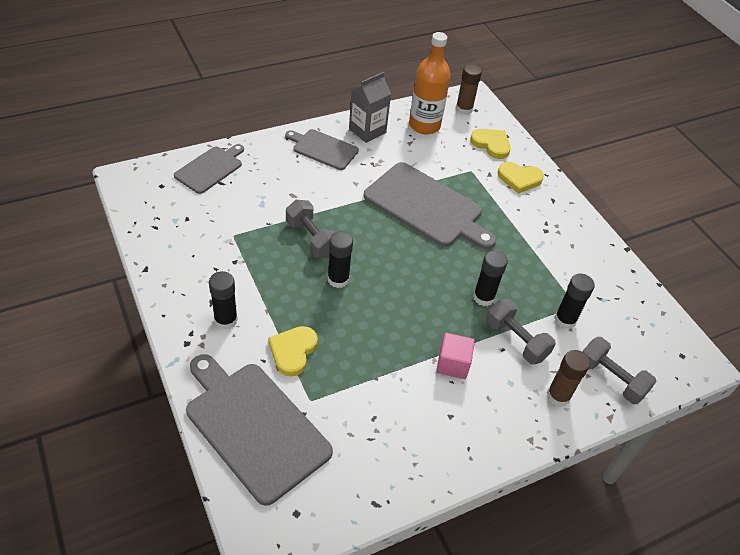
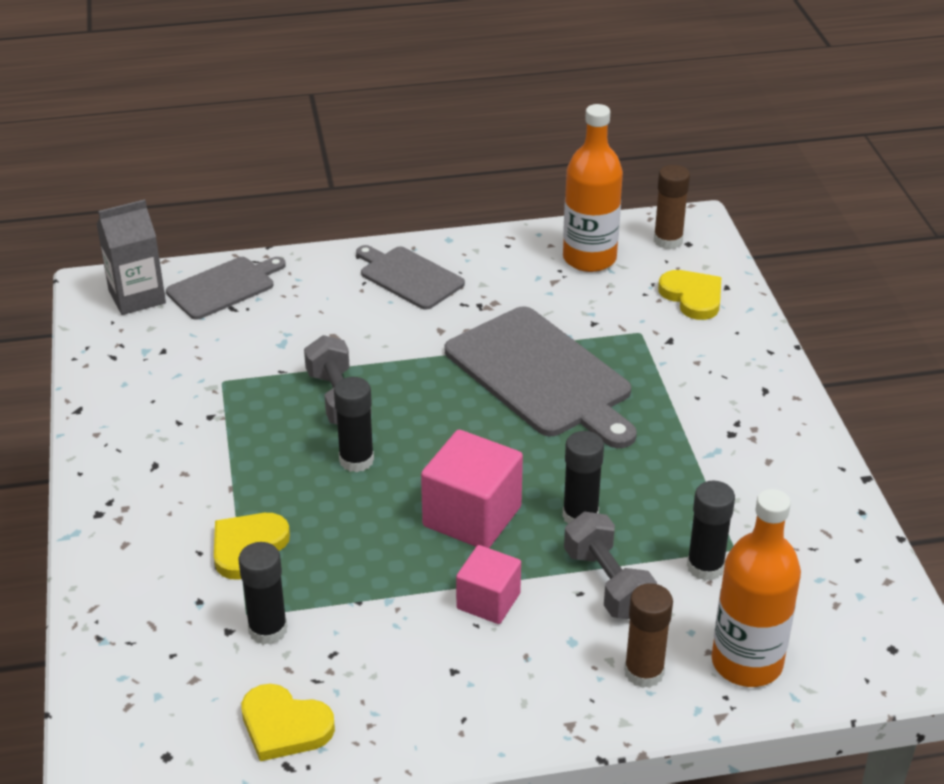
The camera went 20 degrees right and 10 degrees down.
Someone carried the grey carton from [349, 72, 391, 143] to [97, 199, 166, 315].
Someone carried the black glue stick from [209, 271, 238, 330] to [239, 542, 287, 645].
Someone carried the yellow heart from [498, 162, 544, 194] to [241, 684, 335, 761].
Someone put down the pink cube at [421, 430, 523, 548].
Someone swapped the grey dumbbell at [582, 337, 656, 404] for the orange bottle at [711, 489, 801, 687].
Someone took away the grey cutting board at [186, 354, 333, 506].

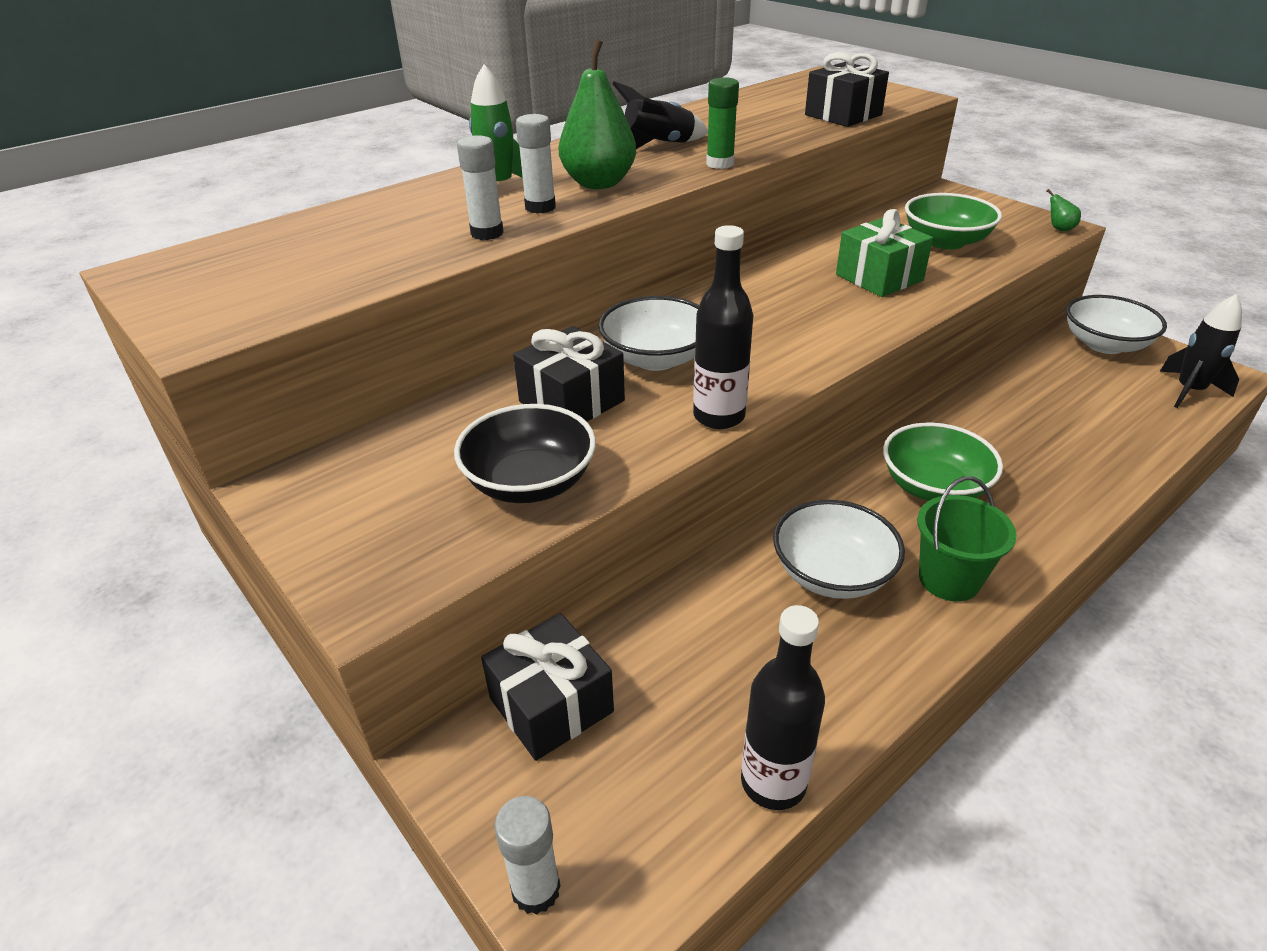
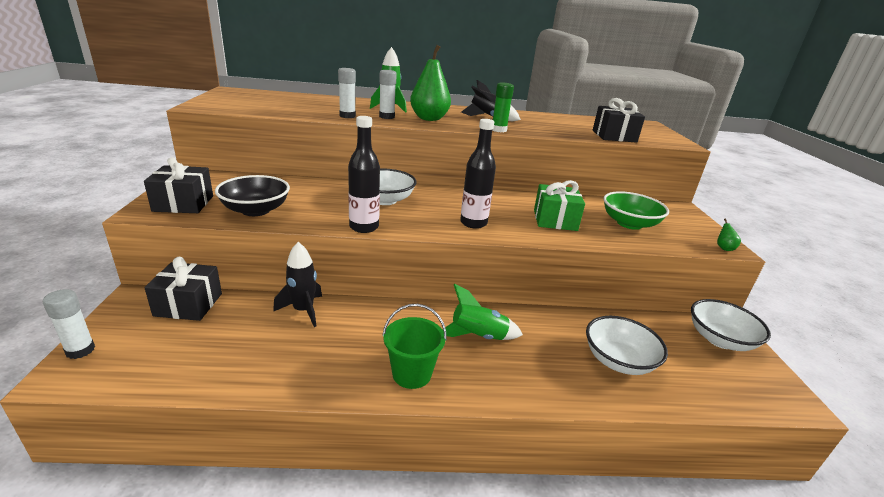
The camera went 35 degrees right and 10 degrees down.
Someone carried the black gift from [513, 326, 625, 421] to [144, 157, 213, 213].
Someone carried the black rocket from [1160, 294, 1242, 408] to [273, 242, 322, 327].
Someone swapped the green bowl at [883, 422, 1003, 501] for the green rocket at [442, 284, 523, 340].
Someone carried the black bottle from [741, 605, 825, 810] to [460, 119, 496, 229].
Someone carried the white bowl from [773, 500, 905, 599] to [586, 316, 668, 375].

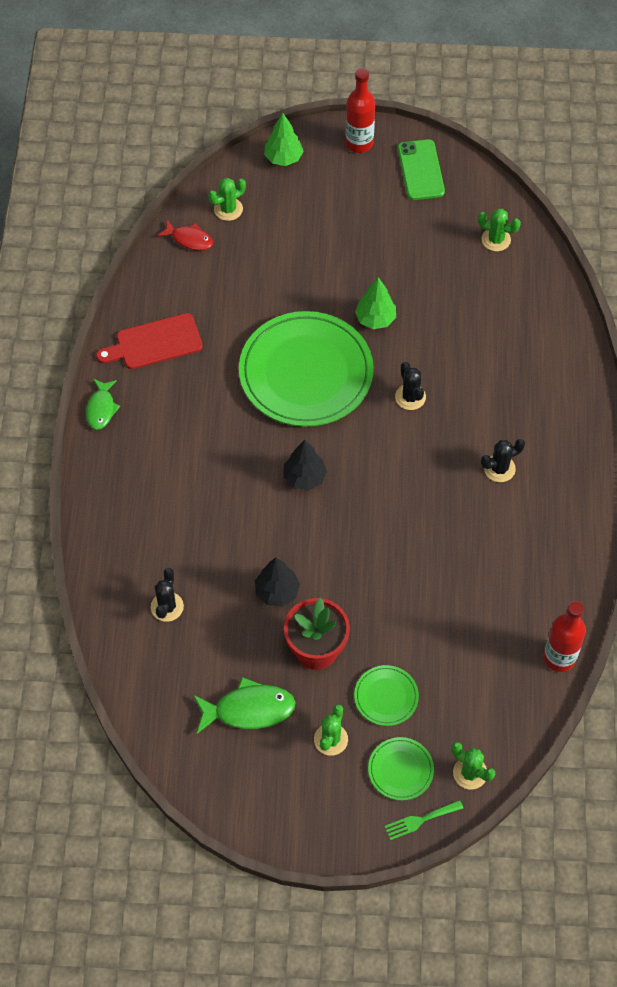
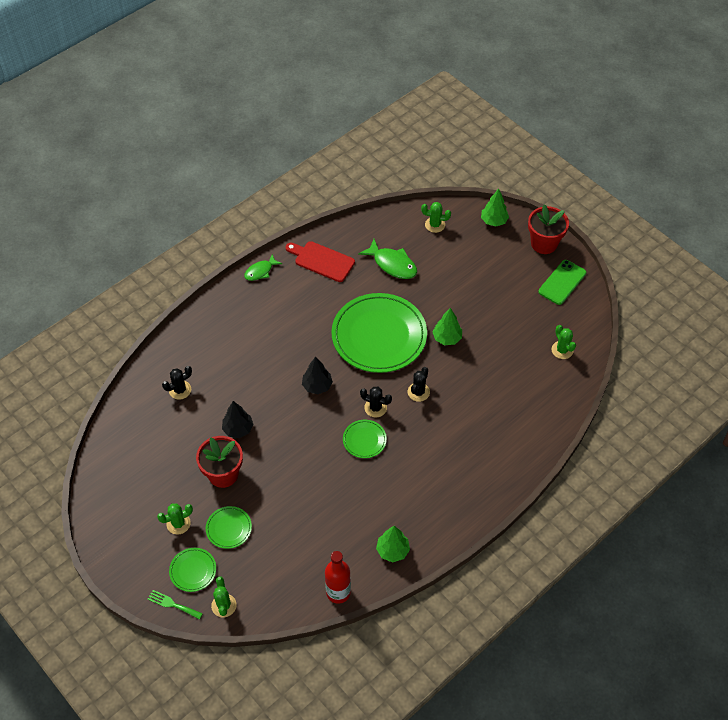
The camera went 45 degrees right and 5 degrees down.
Someone put down the green plate at [343, 420, 387, 458].
Someone carried the green fish from [193, 677, 296, 734] to [358, 239, 417, 279].
Someone carried the black cactus from [481, 439, 525, 482] to [360, 387, 392, 417].
Someone put down the green tree at [376, 526, 410, 562].
Someone swapped the red bottle at [346, 68, 375, 153] for the red flower pot at [528, 205, 569, 254].
Someone took away the red fish at [157, 219, 213, 251].

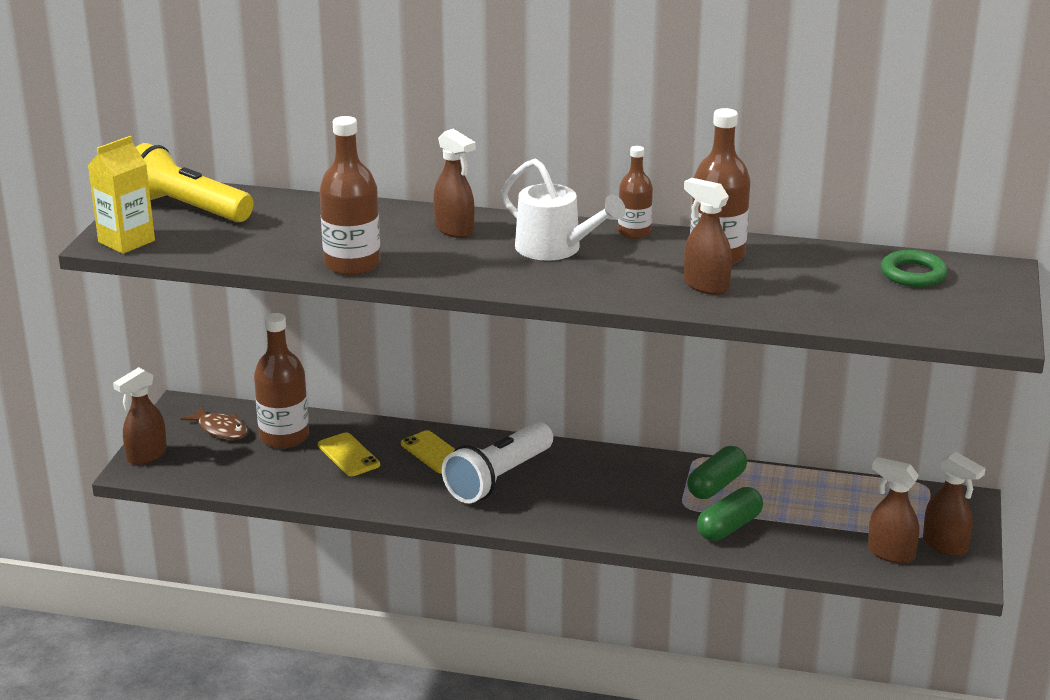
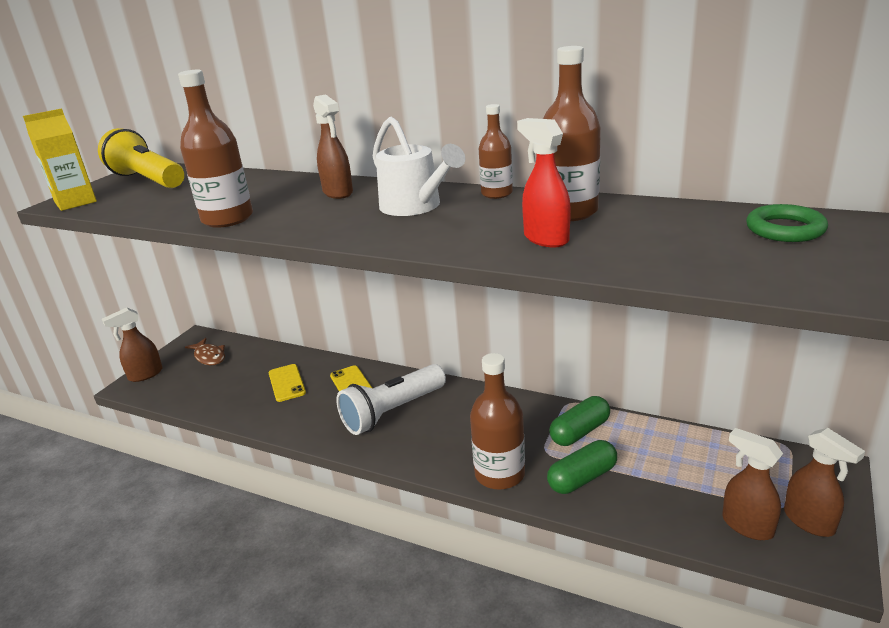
The camera went 15 degrees right and 0 degrees up.
Someone carried the brown bottle from [254, 313, 309, 448] to [470, 353, 525, 490].
Someone repainted the brown spray bottle at [684, 178, 732, 295], which became the red spray bottle at [517, 118, 571, 247].

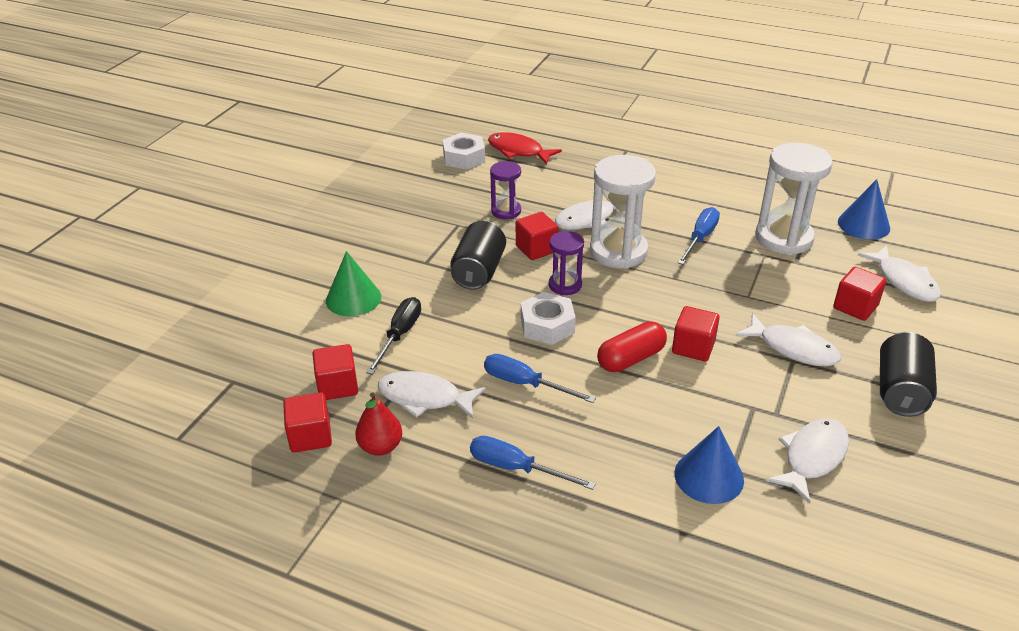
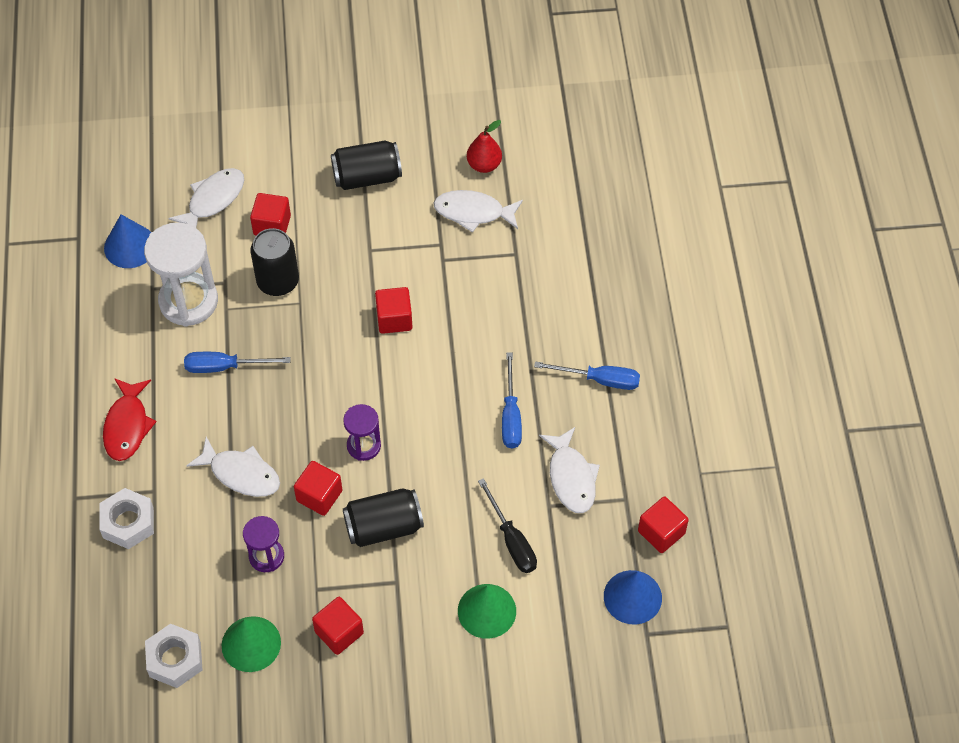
The camera went 120 degrees left and 20 degrees up.
Someone carried the white nut from [521, 292, 576, 345] to [99, 488, 154, 549].
Someone carried the red fish from [488, 132, 562, 165] to [103, 378, 157, 461].
Someone put down the green cone at [222, 616, 281, 672].
Someone put down the black can at [250, 228, 299, 296].
Someone carried the red cube from [313, 344, 358, 400] to [312, 597, 364, 655].
Someone carried the red pear from [355, 392, 402, 456] to [467, 120, 502, 173].
Someone rotated the black screwdriver at [366, 297, 421, 375] by 105 degrees counterclockwise.
Someone rotated the blue screwdriver at [470, 436, 596, 490] by 75 degrees counterclockwise.
Someone carried the blue cone from [674, 426, 744, 504] to [604, 570, 662, 625].
Someone took away the white hourglass at [590, 155, 656, 269].
Someone took away the red capsule at [597, 321, 667, 372].
Someone took away the white fish at [736, 313, 841, 366].

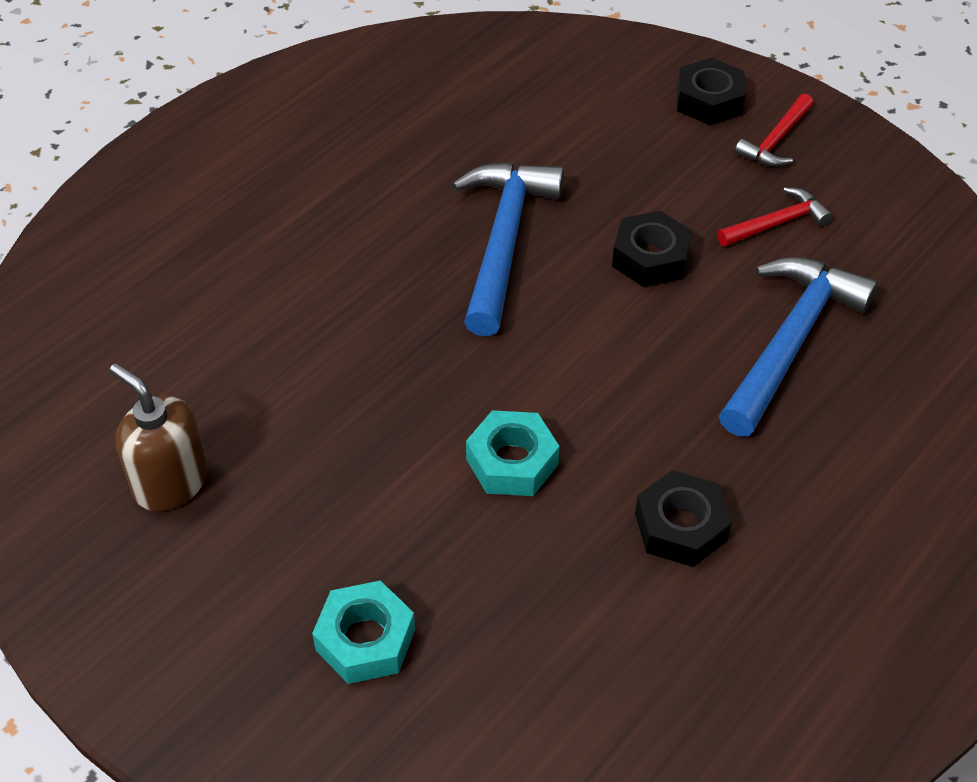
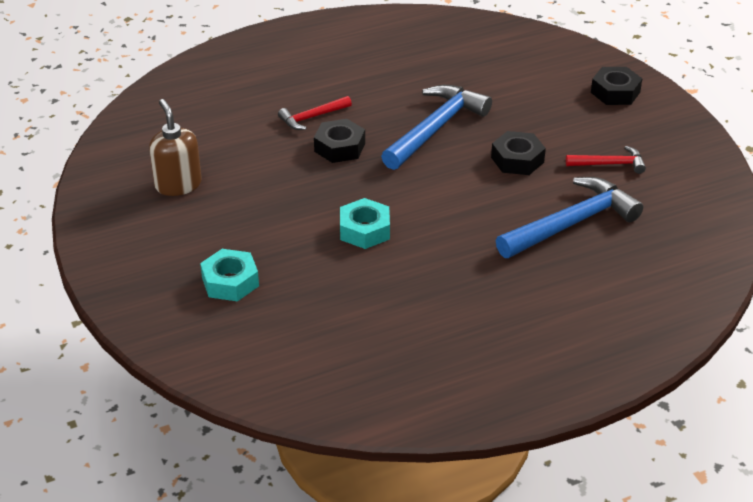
The camera went 25 degrees right and 10 degrees down.
Someone carried the red hammer from [735, 94, 813, 167] to [278, 96, 352, 130].
Someone carried the black nut from [635, 470, 732, 567] to [314, 119, 365, 163].

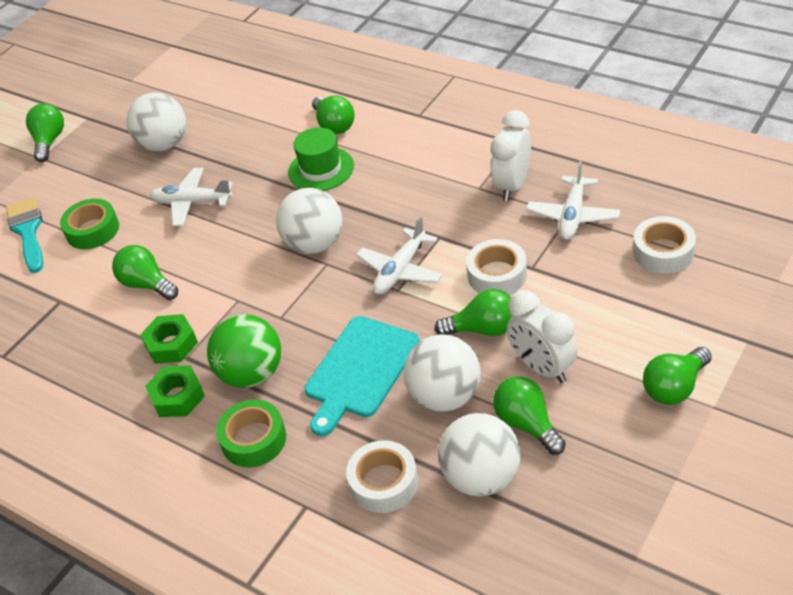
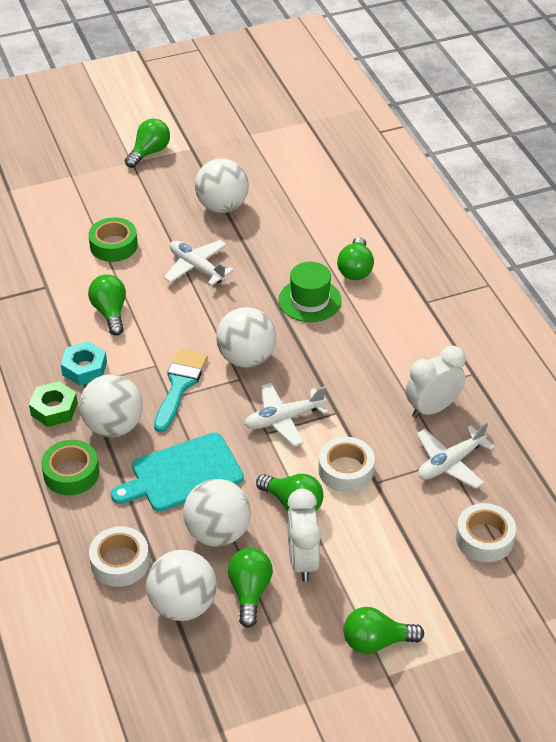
The camera went 30 degrees right and 0 degrees up.
Someone repainted the green nut at [140, 314, 198, 364], which became the turquoise nut at [61, 341, 107, 386].
Someone repainted the green ball at [207, 314, 281, 388], which became the white ball at [79, 374, 143, 437].
Someone carried the turquoise brush from [6, 197, 43, 273] to [154, 349, 208, 432].

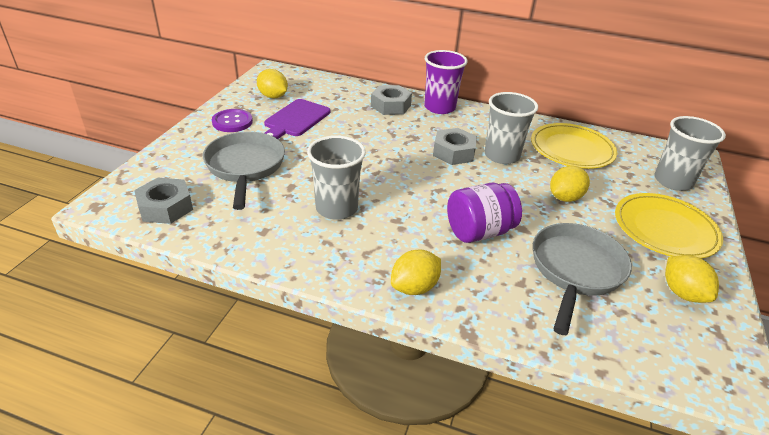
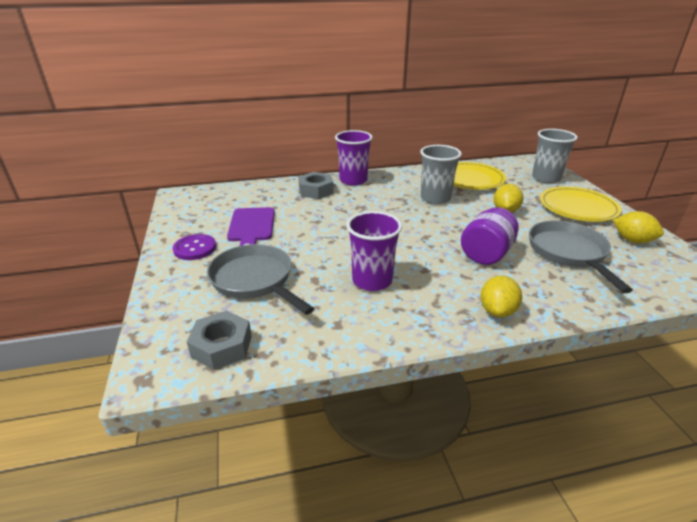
The camera went 30 degrees left and 5 degrees down.
Someone repainted the grey cup at [307, 136, 366, 219], which became the purple cup at [347, 211, 402, 291].
Someone took away the yellow lemon at [257, 69, 288, 98].
Someone took away the grey nut at [433, 128, 477, 165].

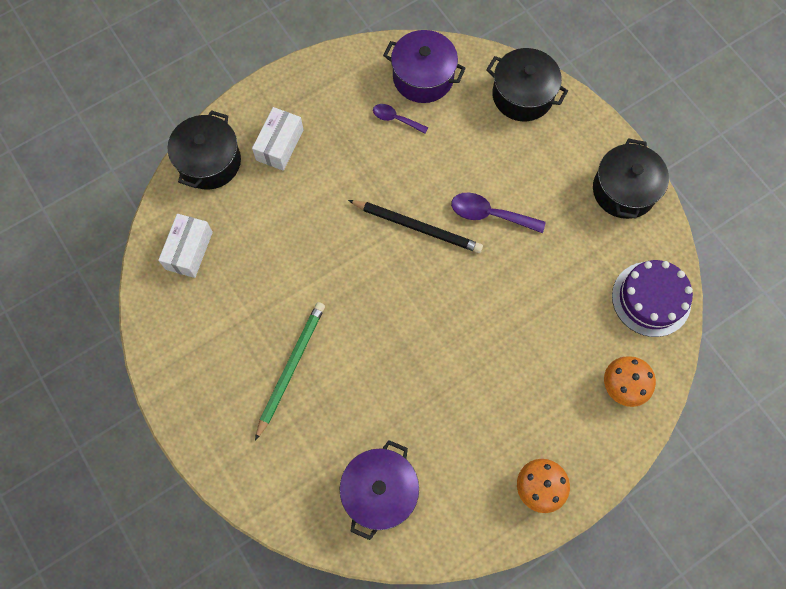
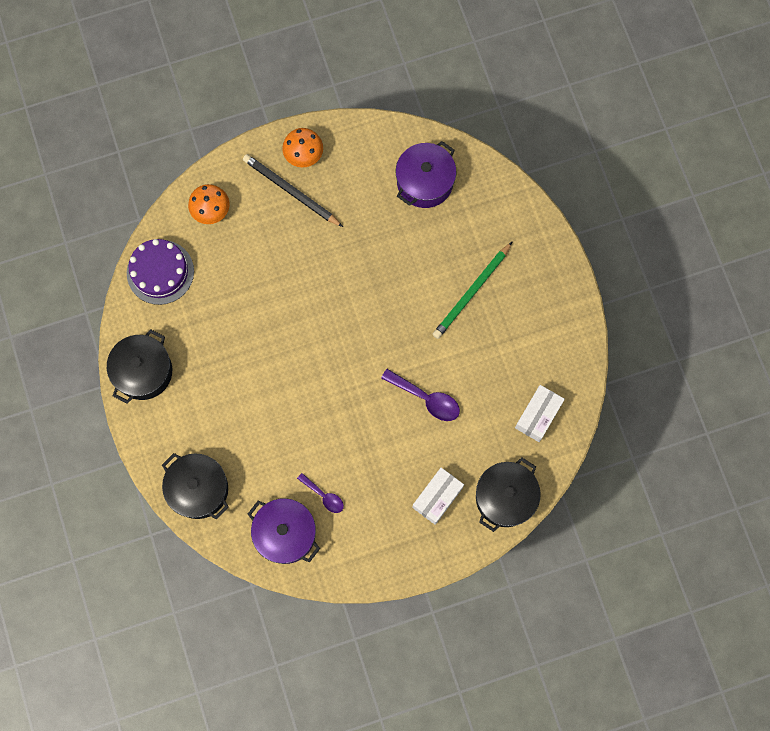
The camera went 165 degrees left and 5 degrees up.
Someone carried the black pencil from [348, 200, 483, 253] to [243, 154, 343, 227].
Someone carried the purple spoon from [451, 192, 546, 233] to [381, 369, 460, 421].

